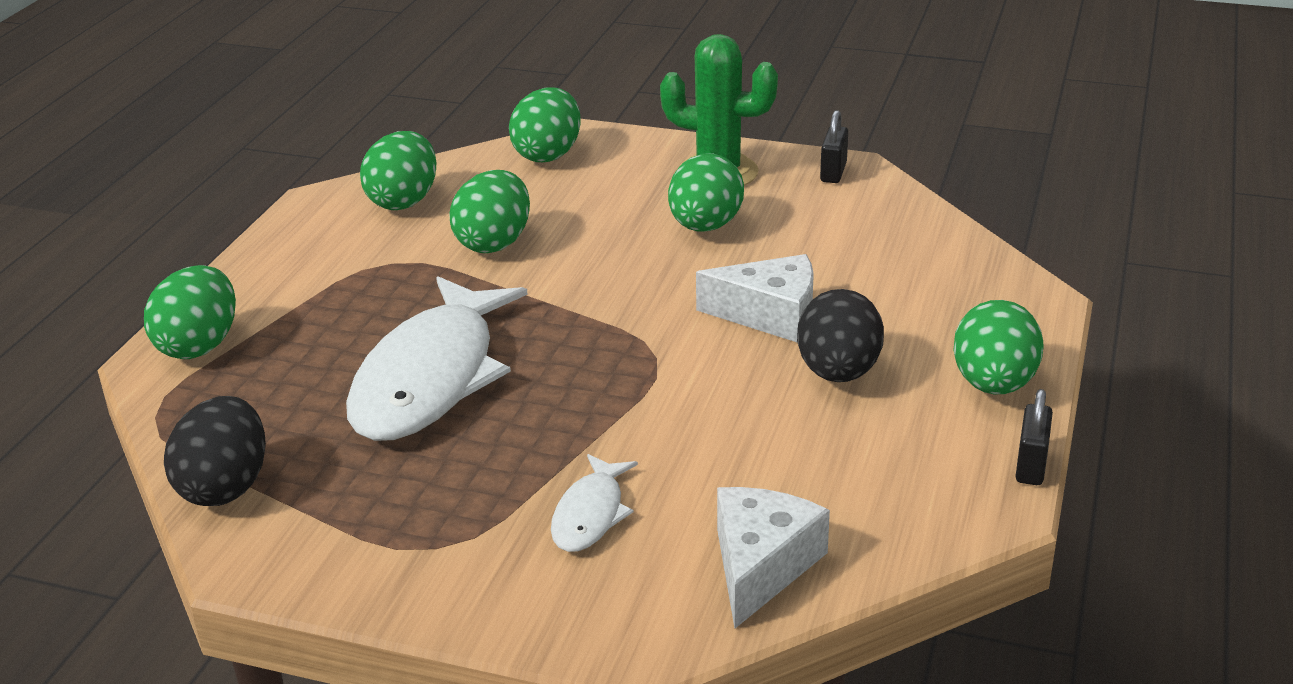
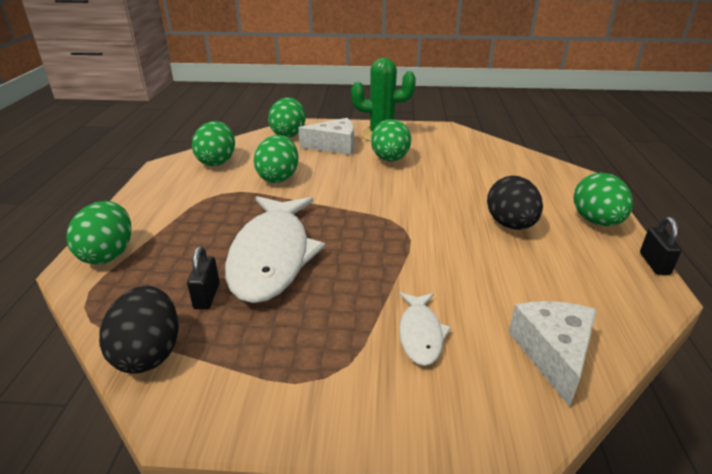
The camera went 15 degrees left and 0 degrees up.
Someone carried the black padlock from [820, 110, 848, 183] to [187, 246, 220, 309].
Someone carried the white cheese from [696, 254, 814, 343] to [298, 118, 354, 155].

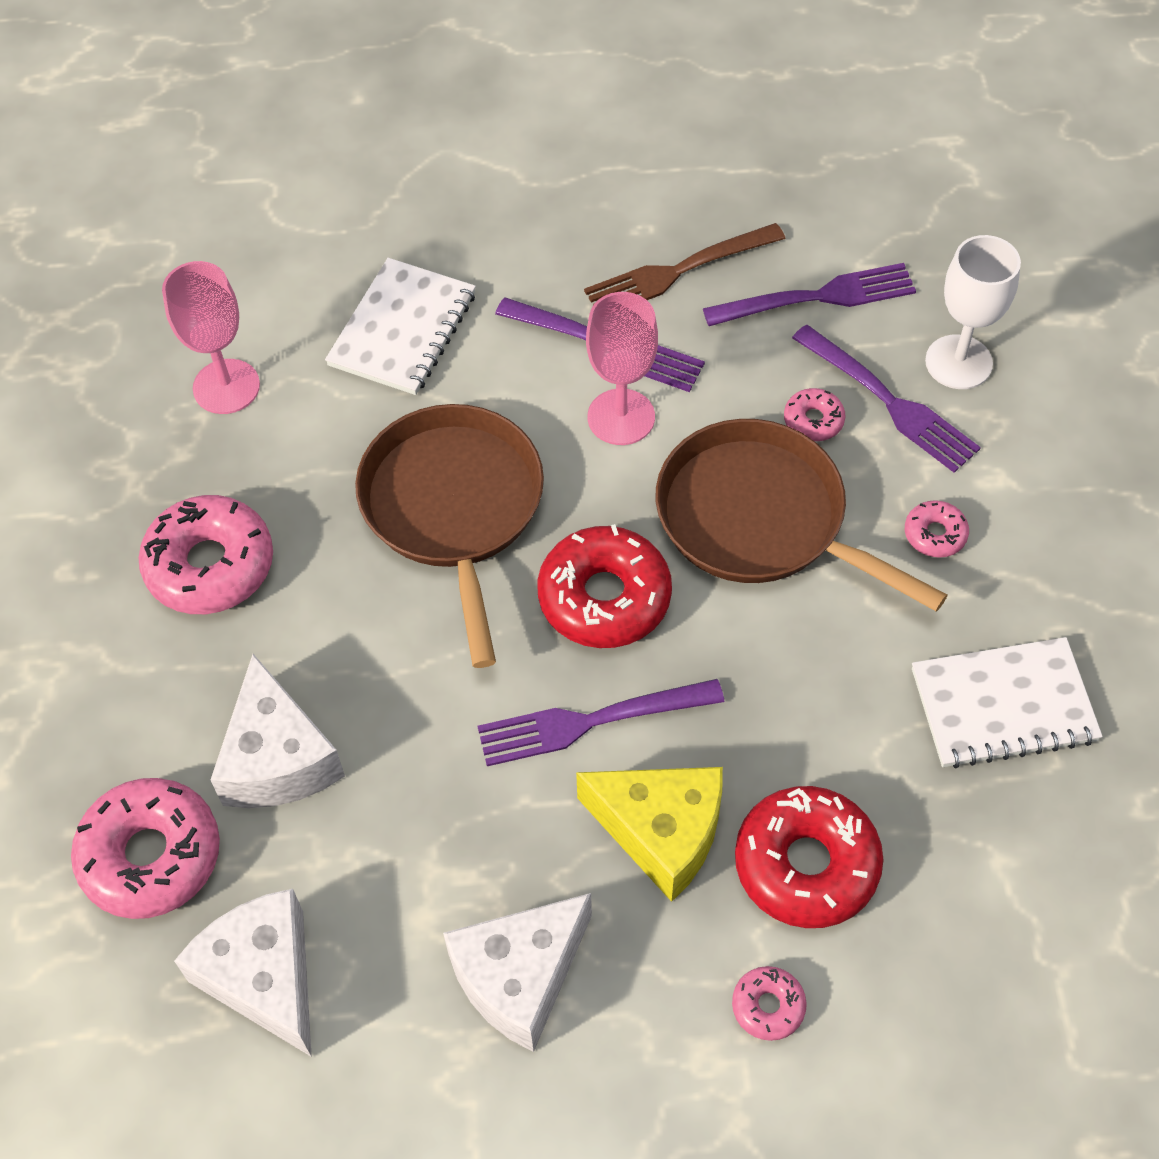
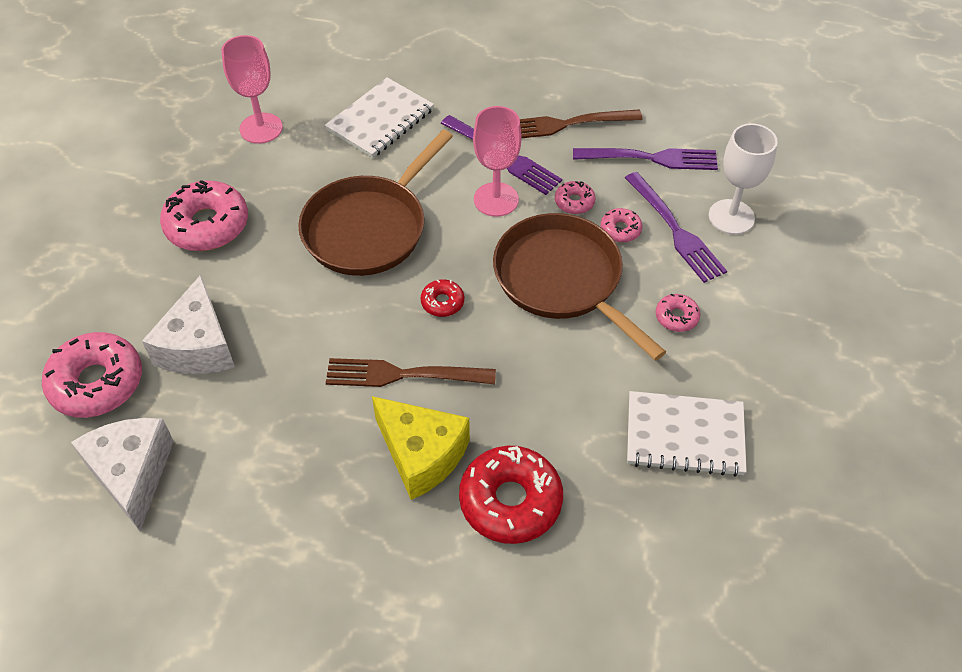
The camera went 15 degrees right and 5 degrees down.
Someone rotated the brown pan at [355, 404, 544, 668] by 150 degrees counterclockwise.
Someone repainted the purple fork at [477, 679, 725, 766], which became the brown fork at [326, 358, 496, 387].
Someone scaled the red donut at [537, 524, 672, 648] by 0.48.
Someone carried the pink donut from [732, 966, 807, 1041] to [555, 181, 595, 214].
Someone took away the white cheese at [443, 893, 592, 1052].

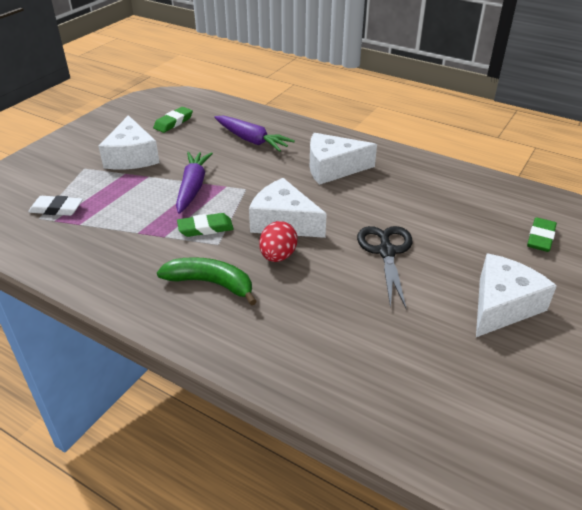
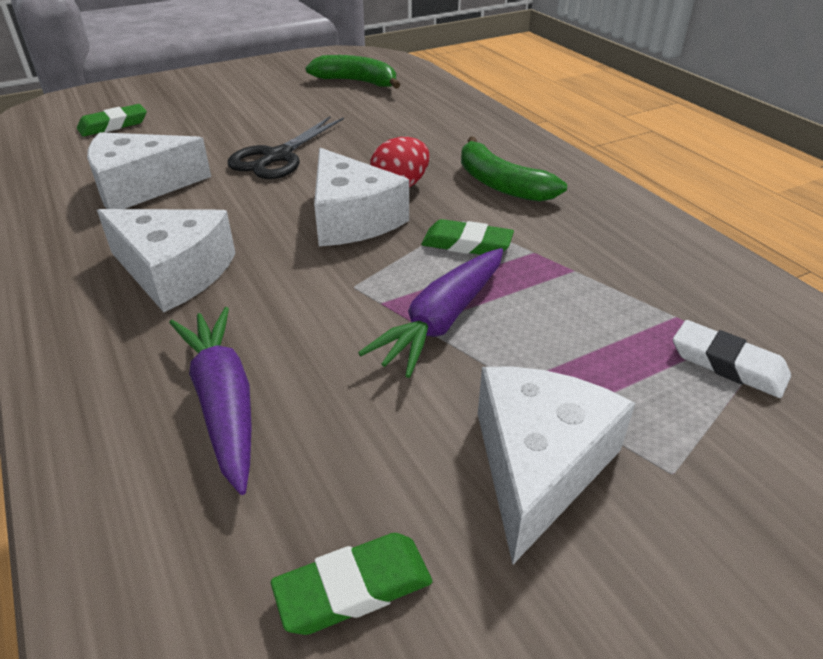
The camera went 150 degrees left and 0 degrees up.
Someone carried the white cheese from [476, 253, 557, 337] to [87, 132, 211, 209].
Someone put down the green banana at [306, 55, 401, 89].

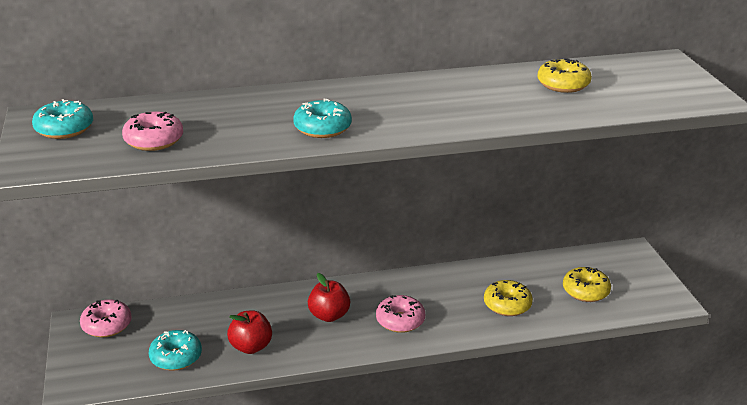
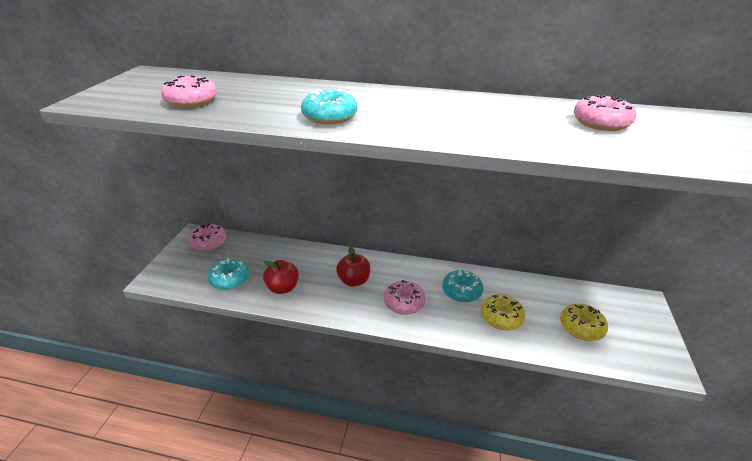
The camera went 25 degrees right and 5 degrees up.
Someone carried the turquoise donut from [32, 99, 93, 139] to [442, 270, 483, 302].
Someone repainted the yellow donut at [538, 58, 592, 93], which became the pink donut at [574, 95, 637, 131].

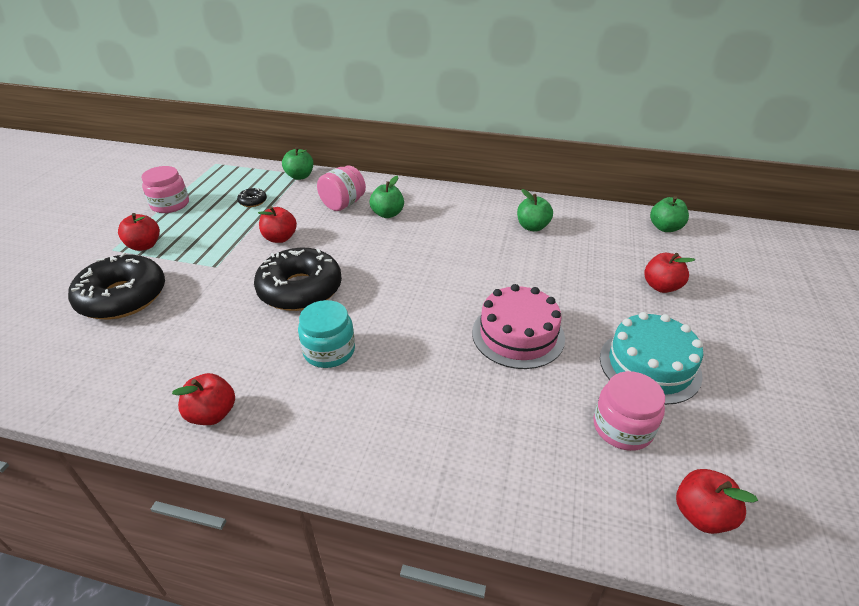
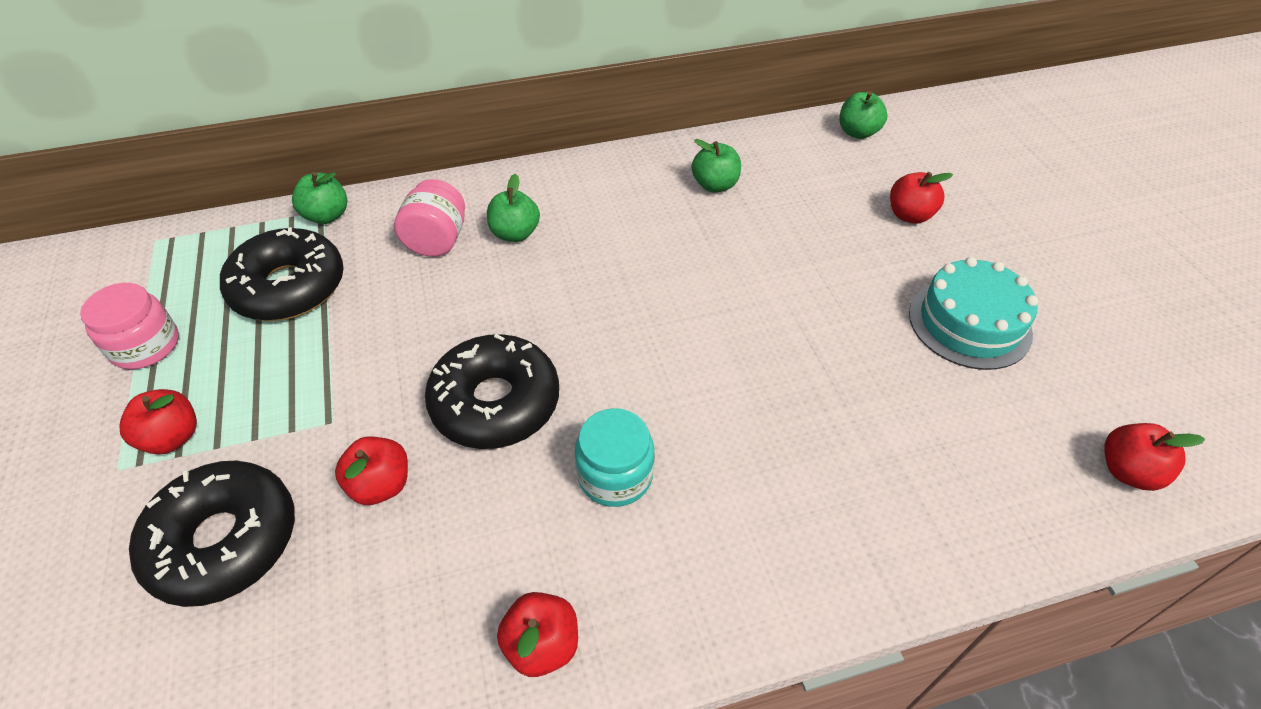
The camera went 30 degrees left and 10 degrees up.
Someone scaled the black donut at [237, 188, 267, 207] by 2.41.
Someone carried the red apple from [258, 206, 297, 243] to [335, 437, 408, 505].
Someone took away the pink cake at [472, 284, 565, 369].
Someone took away the pink jar at [593, 371, 665, 451].

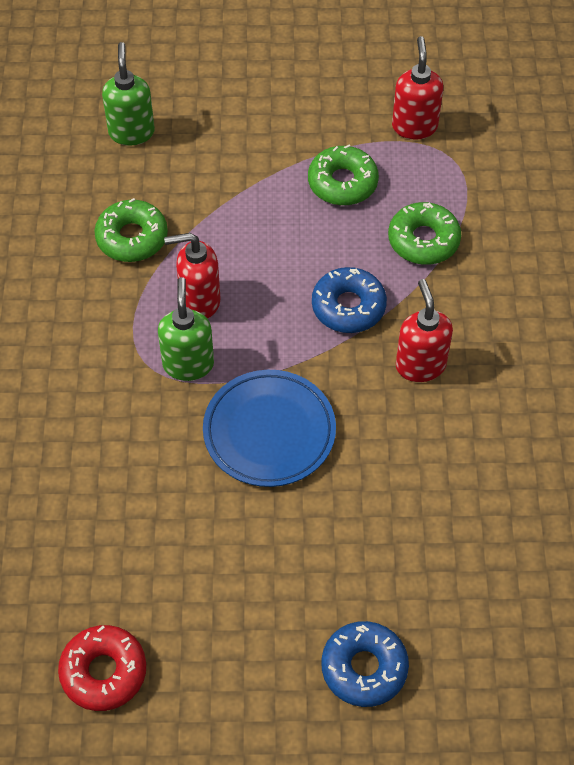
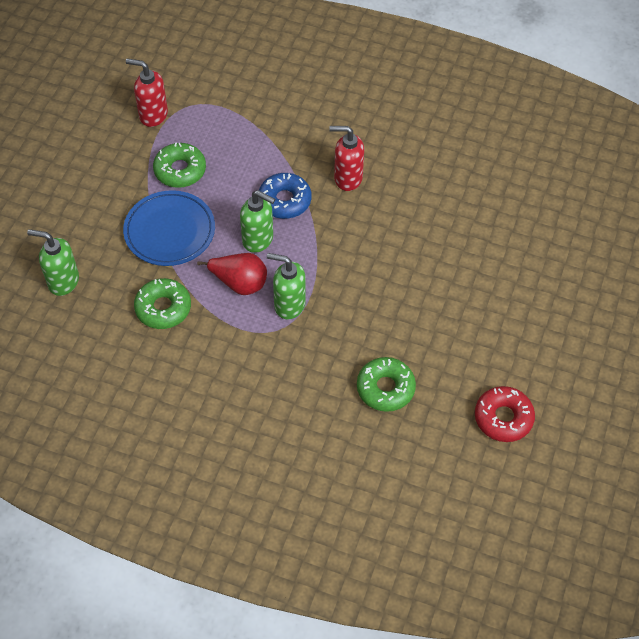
The camera went 70 degrees left and 0 degrees up.
Someone carried the blue plate from [203, 370, 336, 487] to [123, 190, 215, 266].
Someone swapped the red soap dispenser at [164, 233, 220, 319] for the red pear at [197, 253, 267, 295].
Someone put down the green soap dispenser at [240, 190, 275, 253].
Someone carried the green donut from [388, 202, 461, 265] to [357, 357, 416, 412].
Someone took away the blue donut at [321, 621, 409, 707].

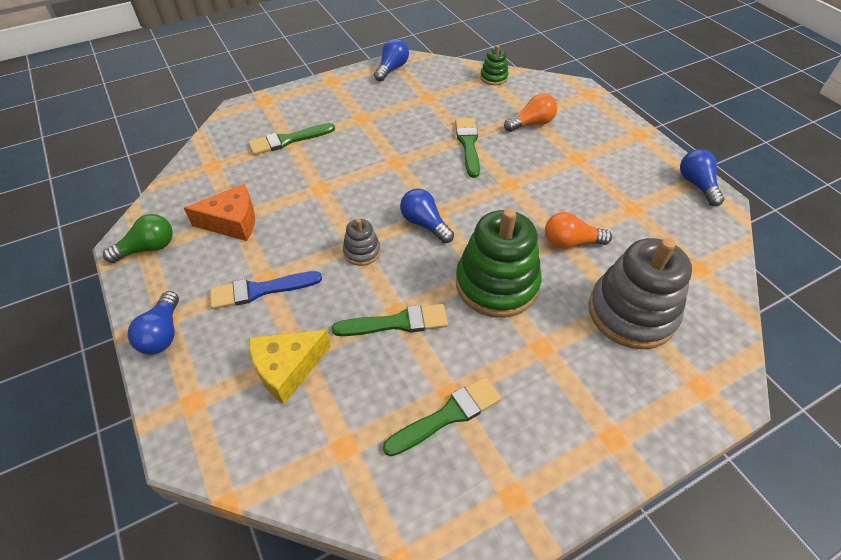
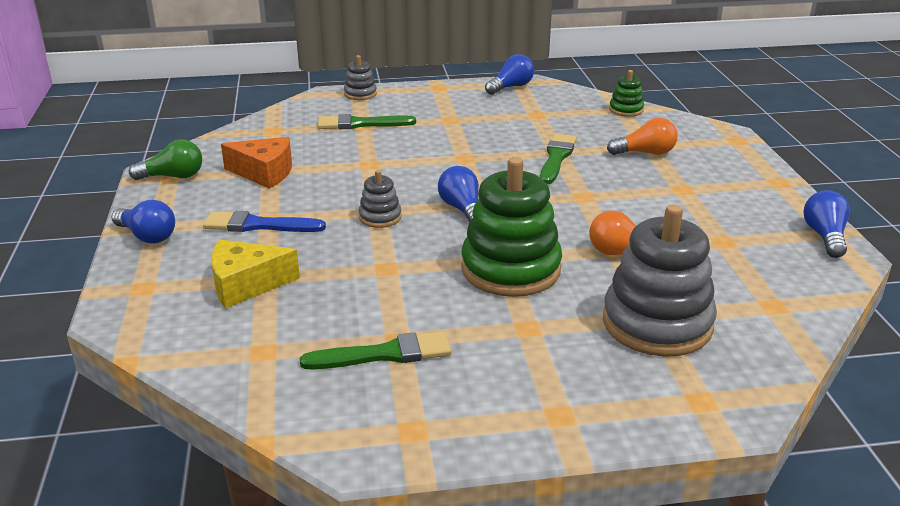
The camera went 20 degrees right and 20 degrees down.
Someone rotated the blue light bulb at [128, 291, 179, 355] by 75 degrees counterclockwise.
Someone put down the grey stacking toy at [344, 55, 377, 100].
Someone took away the green brush at [332, 304, 448, 336].

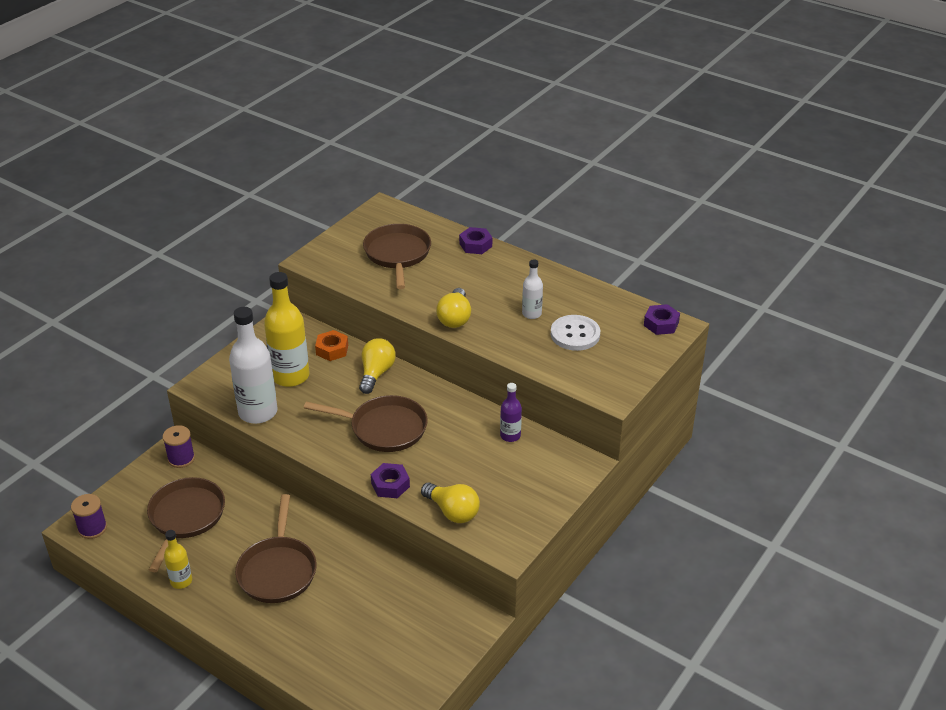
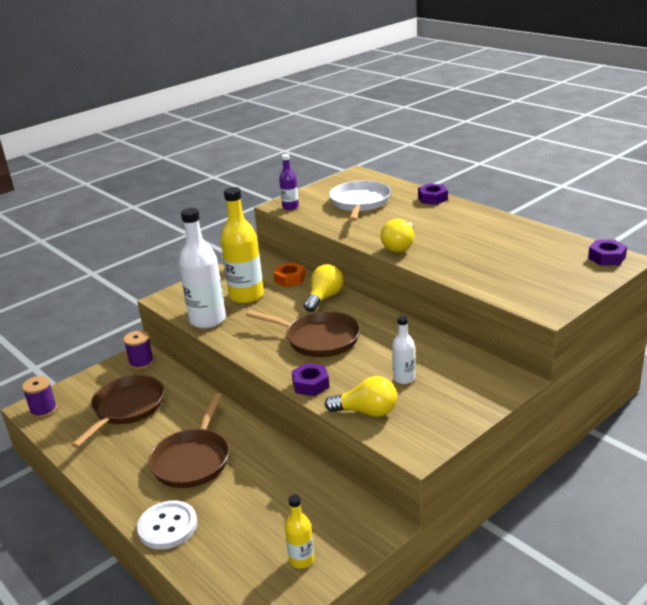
The camera went 15 degrees right and 10 degrees down.
Someone carried the white button from [551, 315, 600, 351] to [137, 501, 197, 549].
Someone carried the purple bottle from [500, 383, 522, 442] to [279, 154, 299, 210].
Someone carried the yellow bottle from [164, 530, 192, 589] to [285, 495, 314, 569].
Someone rotated the yellow light bulb at [421, 483, 480, 523] by 45 degrees counterclockwise.
Someone repainted the brown pan at [363, 224, 431, 289], which became the white pan at [329, 180, 391, 221].
Someone carried the white bottle from [522, 259, 543, 319] to [392, 316, 415, 384].

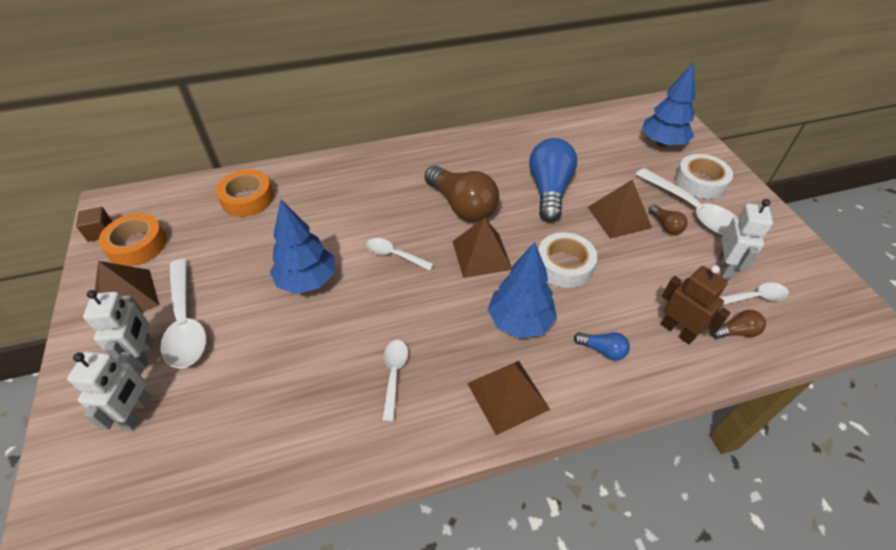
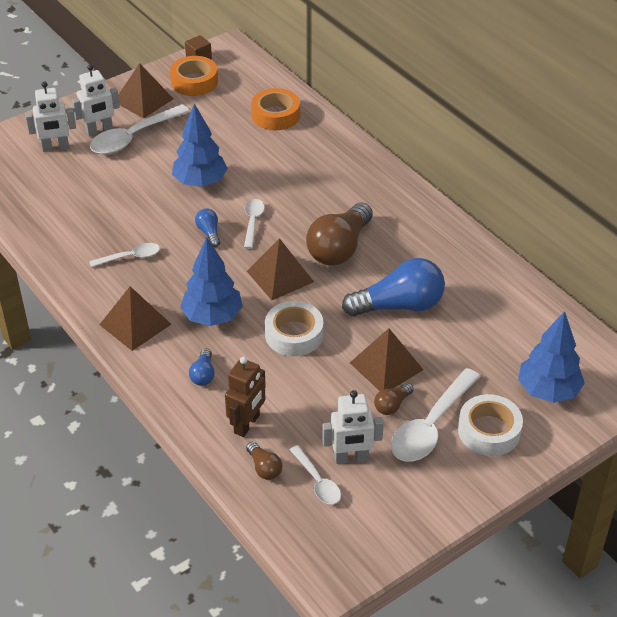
The camera went 70 degrees right and 5 degrees down.
Someone put down the blue light bulb at [195, 209, 220, 247].

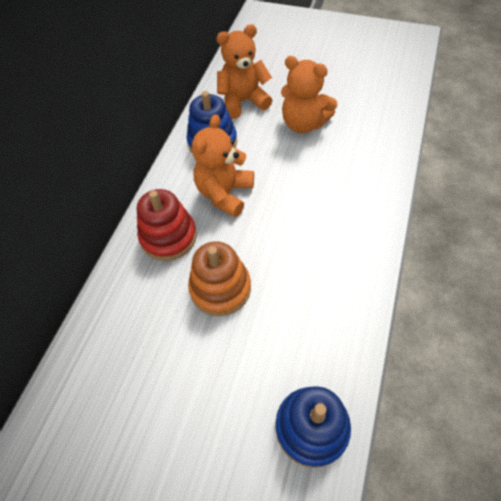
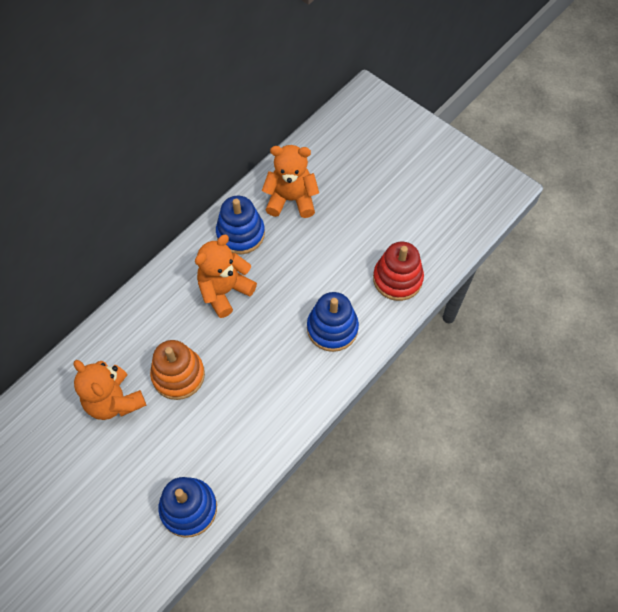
The camera went 20 degrees right and 5 degrees up.
Someone carried the orange teddy bear from [281, 56, 338, 133] to [74, 360, 147, 420].
Someone put down the blue stacking toy at [307, 292, 359, 352].
Someone carried the red stacking toy from [137, 189, 197, 261] to [373, 242, 424, 301].

